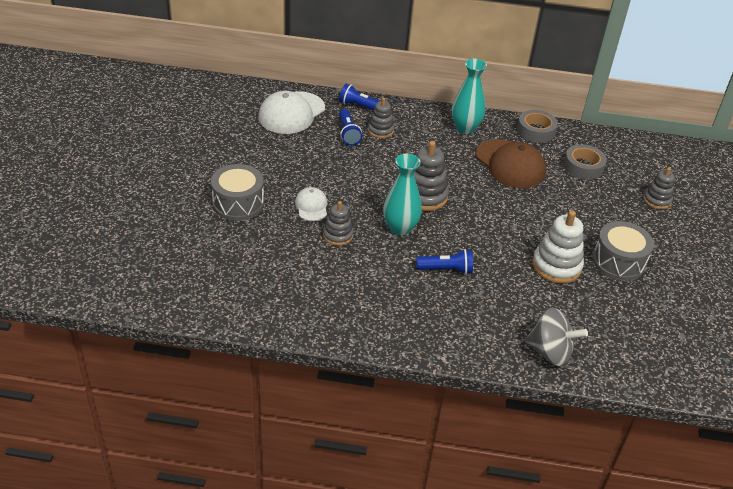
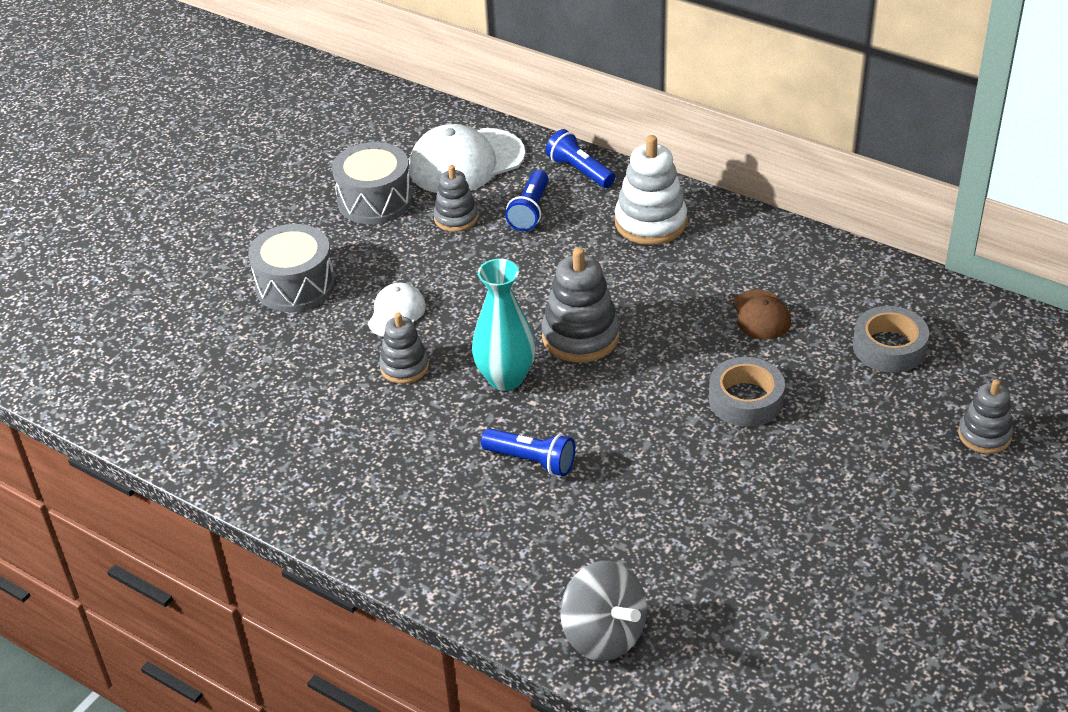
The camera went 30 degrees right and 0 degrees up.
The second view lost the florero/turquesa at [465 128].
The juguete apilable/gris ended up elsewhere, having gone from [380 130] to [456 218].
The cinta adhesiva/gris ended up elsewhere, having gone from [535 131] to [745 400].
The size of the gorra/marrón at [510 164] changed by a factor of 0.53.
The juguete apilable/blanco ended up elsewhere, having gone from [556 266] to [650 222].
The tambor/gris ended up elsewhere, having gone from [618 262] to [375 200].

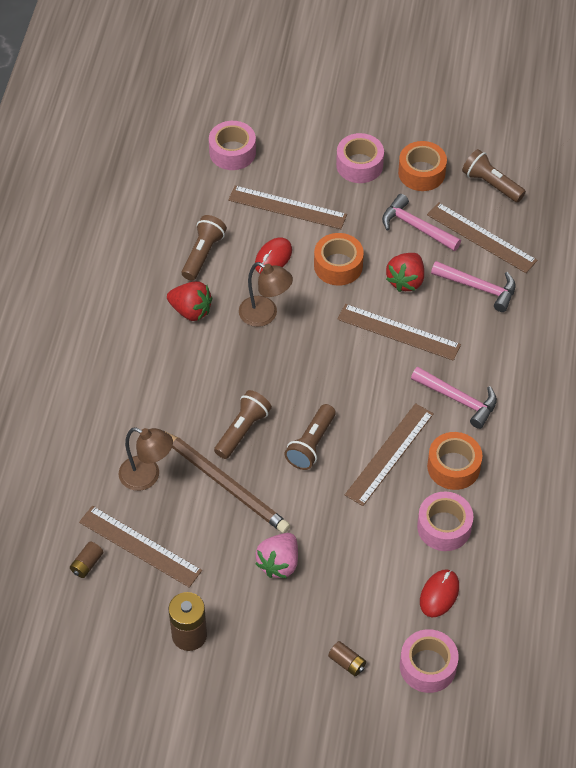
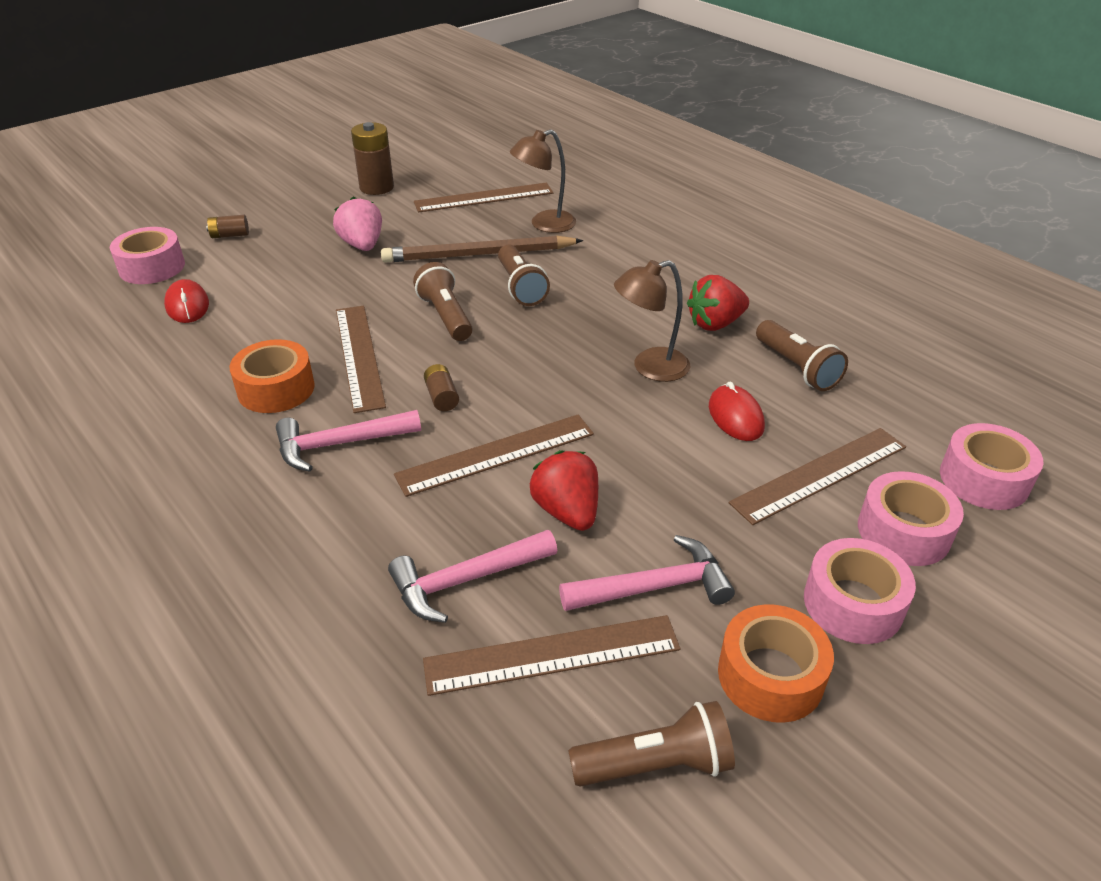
The camera went 130 degrees right and 15 degrees down.
The second view lost the cinta adhesiva/naranja at [338 265].
The cinta adhesiva/rosa ended up elsewhere, having gone from [444 527] to [903 531].
The pila/marrón ended up elsewhere, having gone from [87 564] to [442 397].

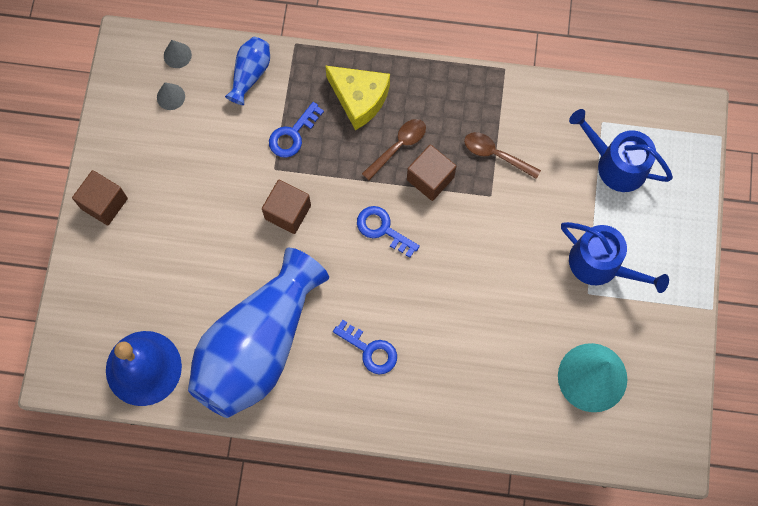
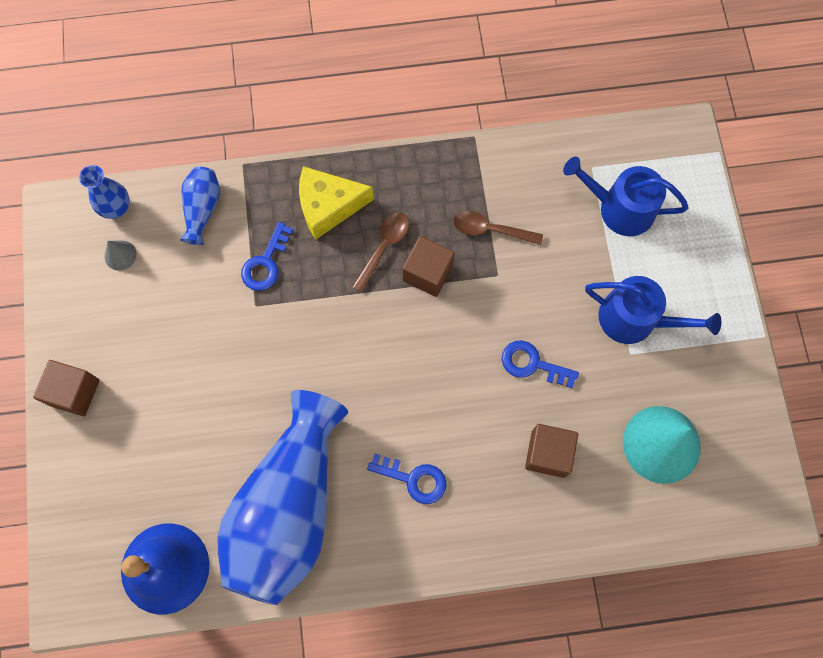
The camera went 15 degrees left and 0 degrees up.
Where the cono/gris stood at [177 55], the florero/azul came to stand at [116 208].
The queso/amarillo at [359 99] ended up facing another way, 150 degrees clockwise from before.
The cubo/marrón ended up elsewhere, having gone from [288 212] to [548 453].
The llave/azul ended up elsewhere, having gone from [382 229] to [532 364].

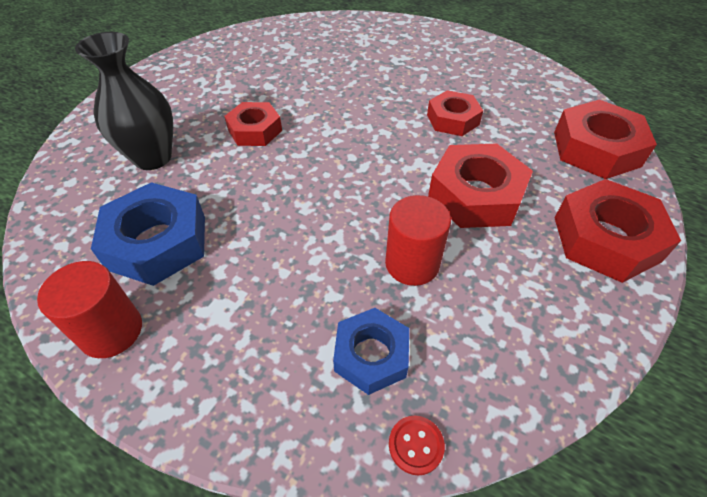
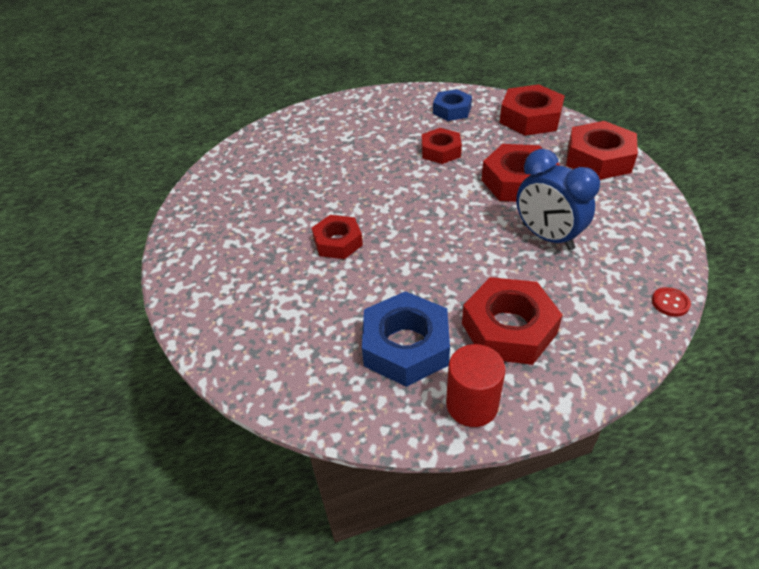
The camera went 45 degrees left and 5 degrees down.
The second view lost the florero/negro at [152 158].
Where the cilindro/rojo stood at [412 264], the despertador/azul came to stand at [547 237].
The tuerca/azul ended up elsewhere, having gone from [371 355] to [452 110].
The second view gained the tuerca/rojo at [508 328].

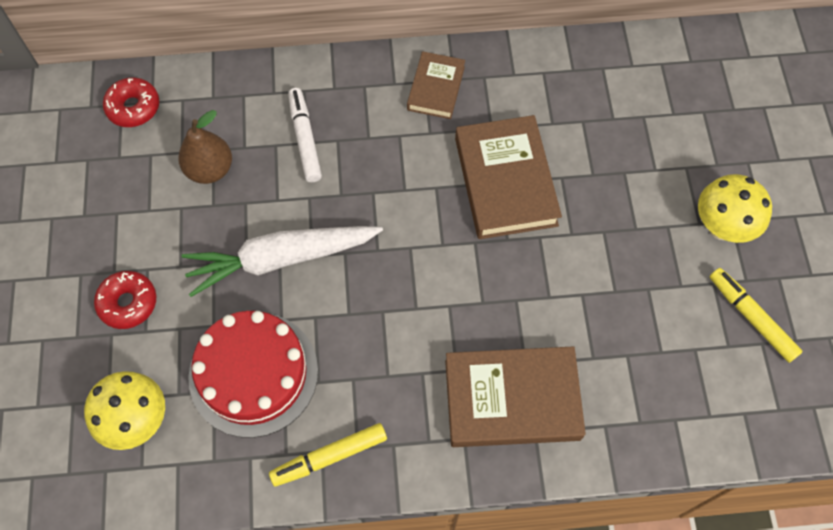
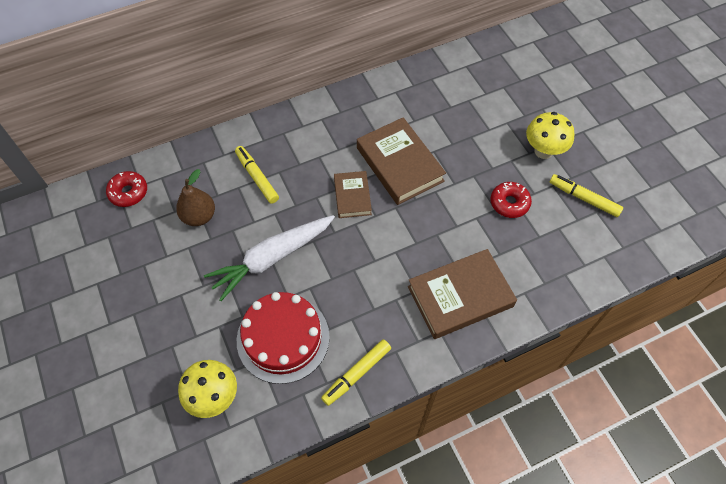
The camera went 20 degrees left and 5 degrees down.
The libro/marrón ended up elsewhere, having gone from [436 88] to [352 196].
What was the rotulador/blanco at [305 139] turned into the rotulador/amarillo at [257 177].
The rosquilla/rojo ended up elsewhere, having gone from [128 303] to [509 203].

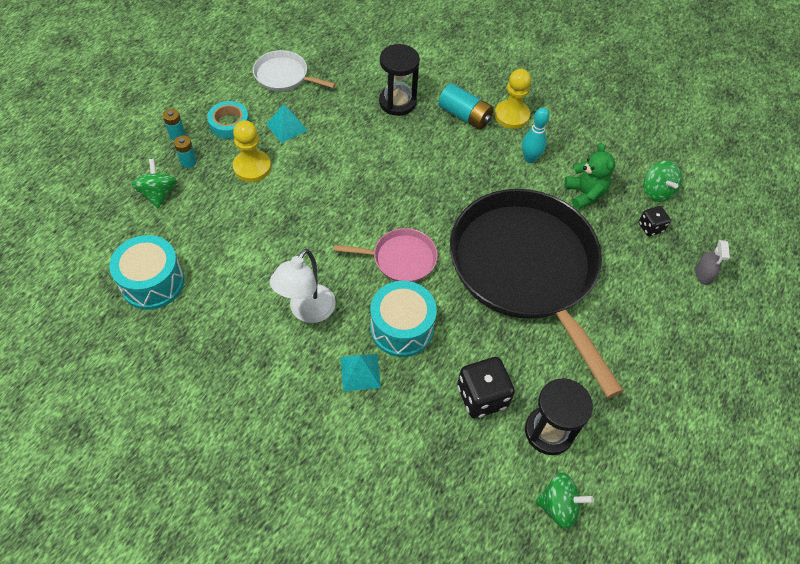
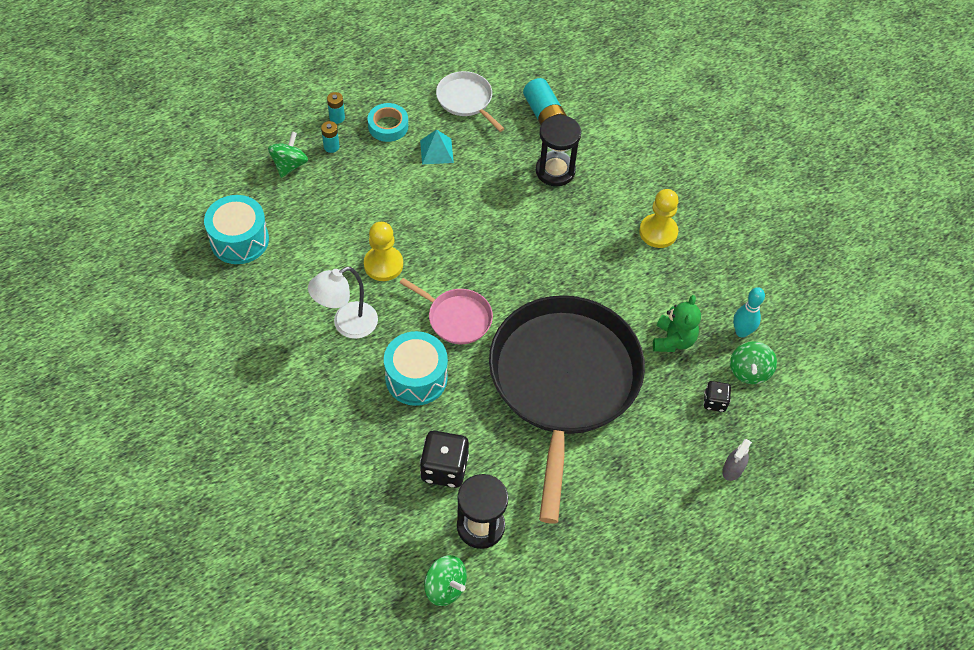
The camera went 30 degrees right and 0 degrees up.
The pila/turquesa ended up elsewhere, having gone from [464 116] to [544 114].
The bolo/turquesa ended up elsewhere, having gone from [530 159] to [741 332].
The peón/amarillo ended up elsewhere, having gone from [252 167] to [383 264].
The second view lost the pirámide/turquesa at [360 372].

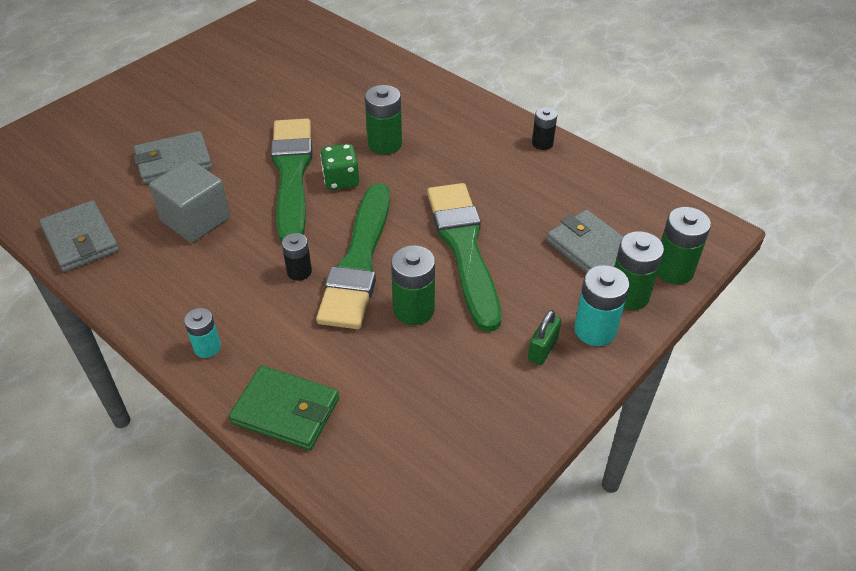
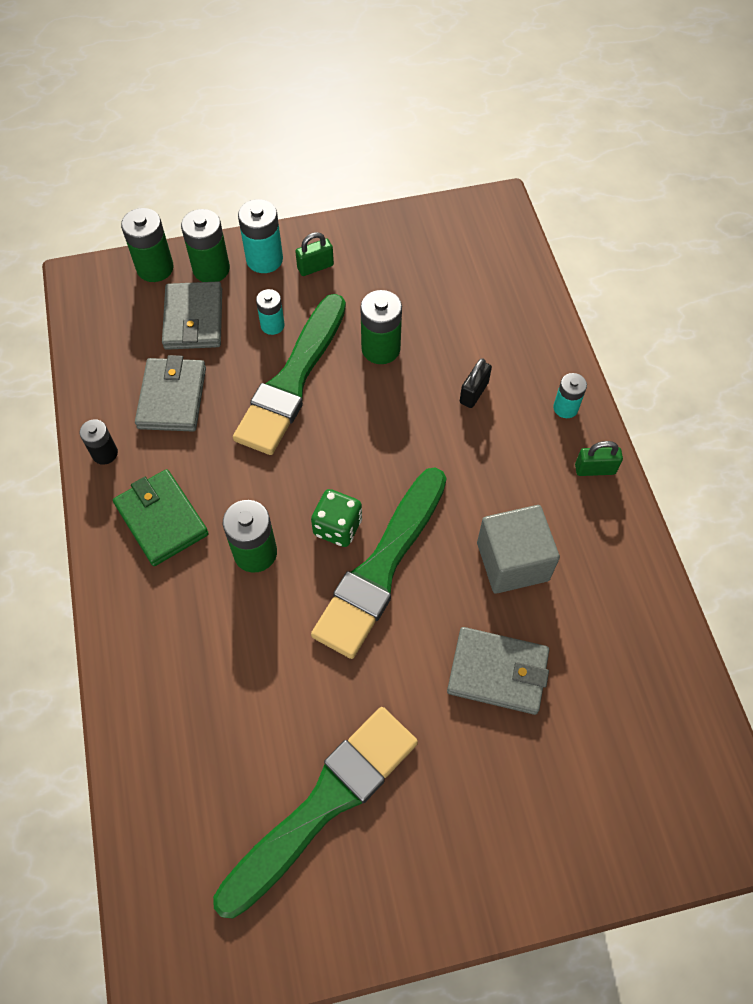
The camera went 145 degrees left and 15 degrees up.
The pincel/verde ended up elsewhere, having gone from [359 261] to [323 804].
The cartera/gris ended up elsewhere, having gone from [81 239] to [172 397].
The second view lost the pila/negro at [299 271].
The cartera/verde ended up elsewhere, having gone from [286 410] to [161 520].
The second view gained the pila/turquesa at [272 325].
The second view gained the candado/negro at [474 393].
The second view gained the candado/verde at [595 469].

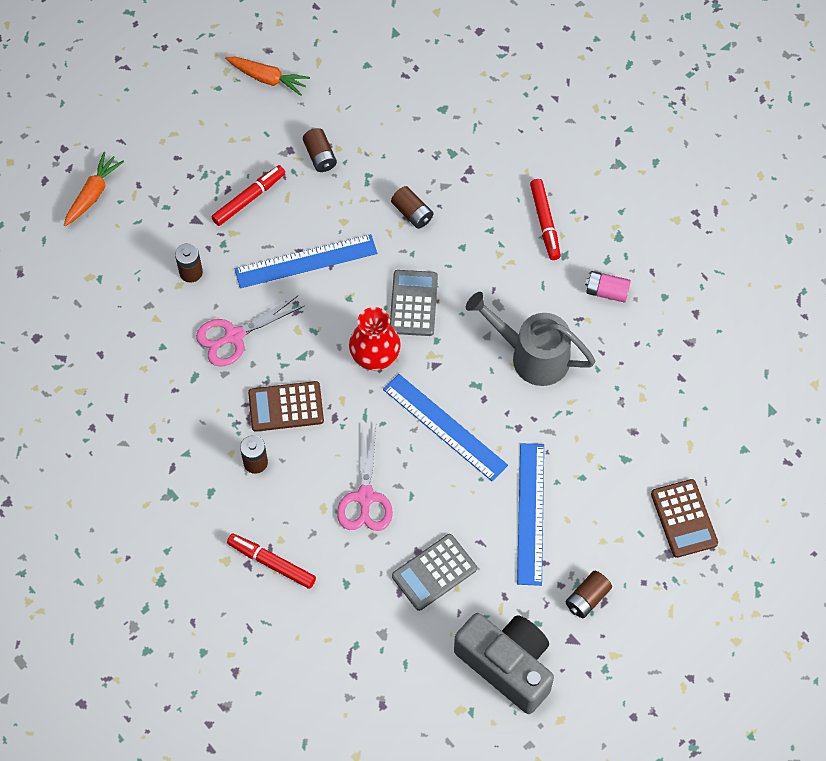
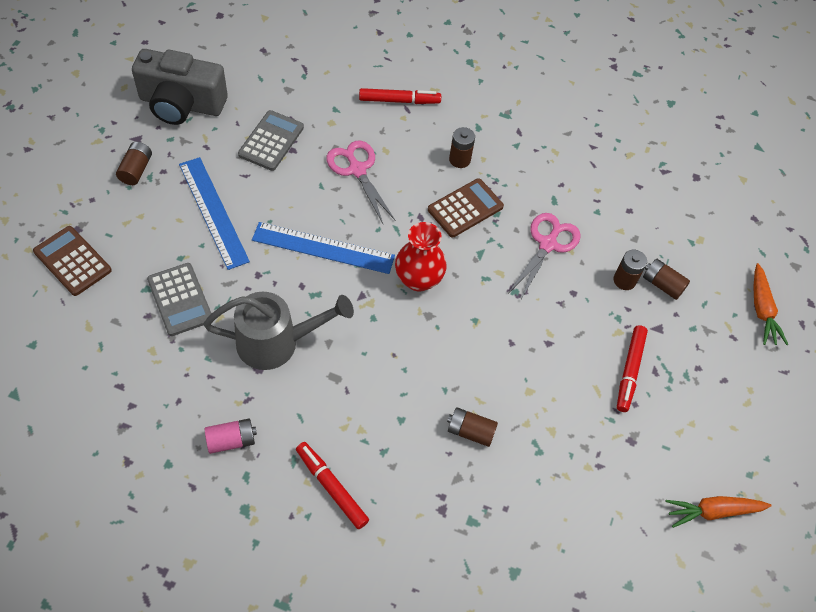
The camera went 145 degrees right and 5 degrees down.
The pila/marrón ended up elsewhere, having gone from [320 156] to [662 284].
The second view lost the regla/azul at [306 261].
The calculadora/gris ended up elsewhere, having gone from [413 303] to [180 299].

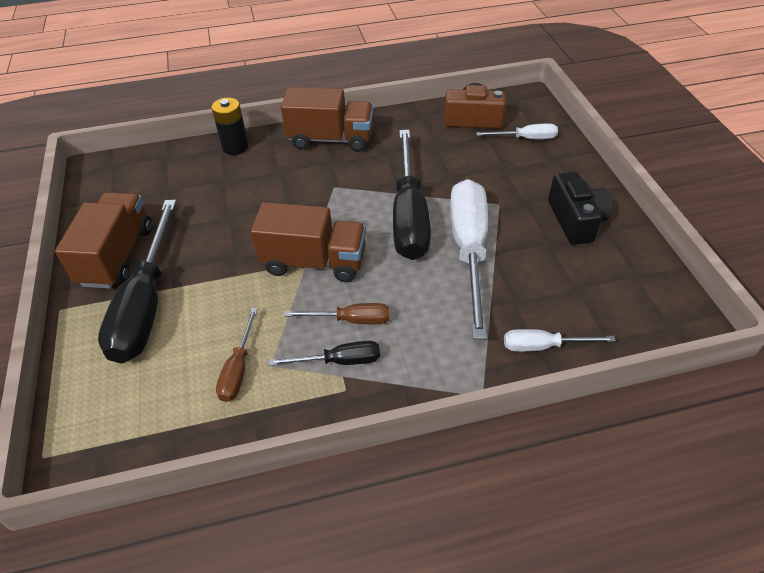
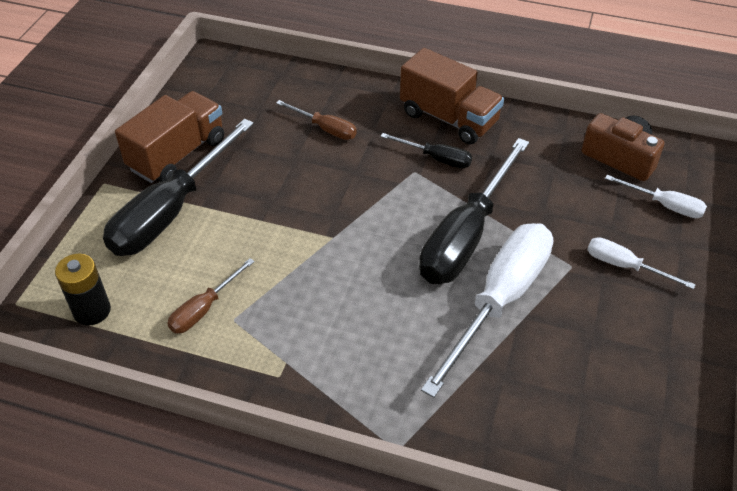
The camera went 30 degrees right and 0 degrees up.
The pila/negro ended up elsewhere, having gone from [235 147] to [92 311].
The second view lost the cámara/negro at [576 220].
The second view lost the camión/marrón at [314 262].
The destornillador/marrón ended up elsewhere, having gone from [351 320] to [325 129].
The destornillador/blanco ended up elsewhere, having gone from [543 346] to [624 266].
The destornillador/negro ended up elsewhere, having gone from [339 361] to [436 158].

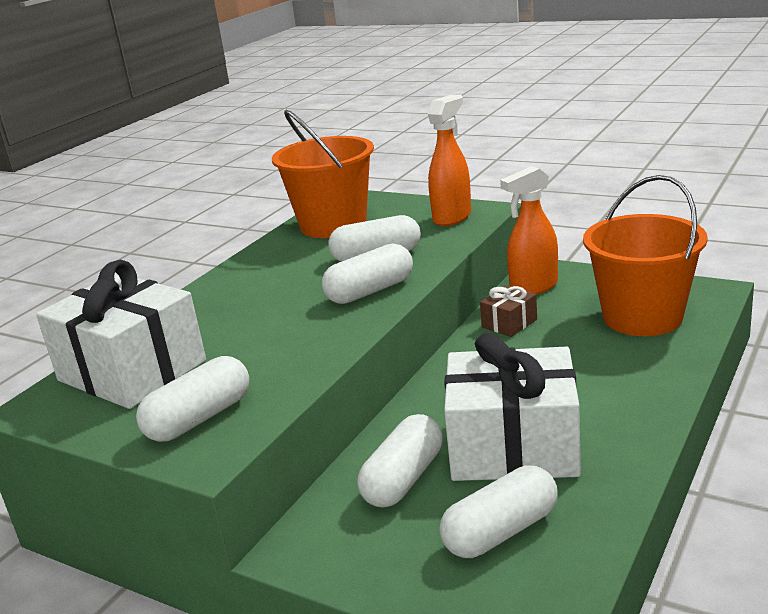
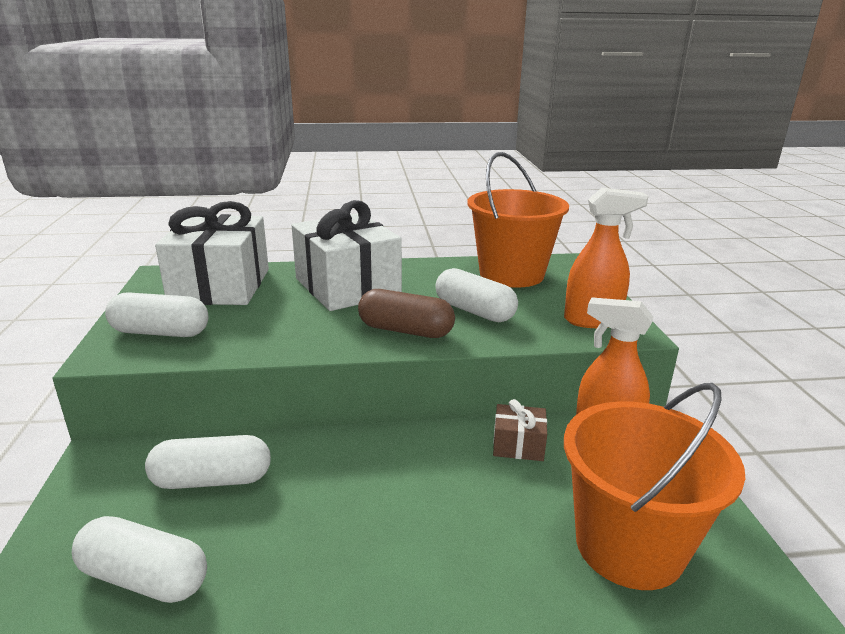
The camera went 50 degrees right and 0 degrees up.
What was the cápsula/blanco at [370 291] turned into the cápsula/marrón at [405 330].
The regalo/blanco ended up elsewhere, having gone from [513 446] to [347 287].

